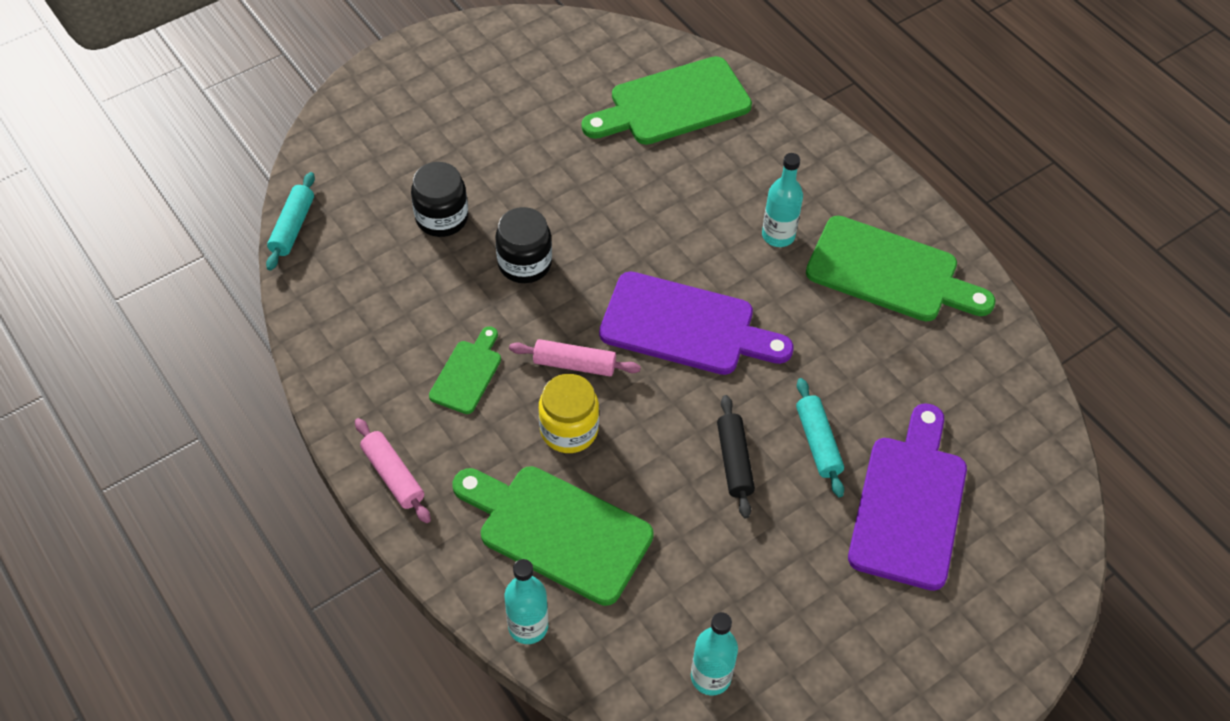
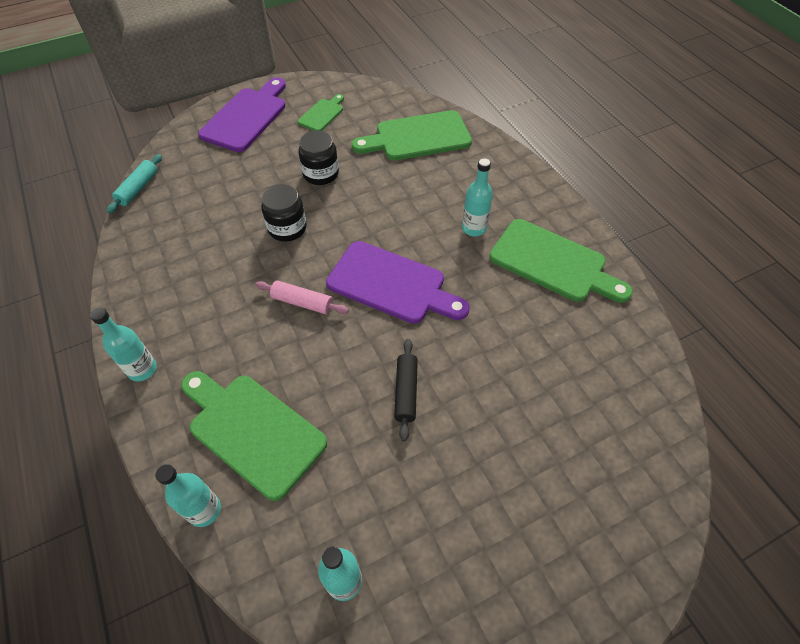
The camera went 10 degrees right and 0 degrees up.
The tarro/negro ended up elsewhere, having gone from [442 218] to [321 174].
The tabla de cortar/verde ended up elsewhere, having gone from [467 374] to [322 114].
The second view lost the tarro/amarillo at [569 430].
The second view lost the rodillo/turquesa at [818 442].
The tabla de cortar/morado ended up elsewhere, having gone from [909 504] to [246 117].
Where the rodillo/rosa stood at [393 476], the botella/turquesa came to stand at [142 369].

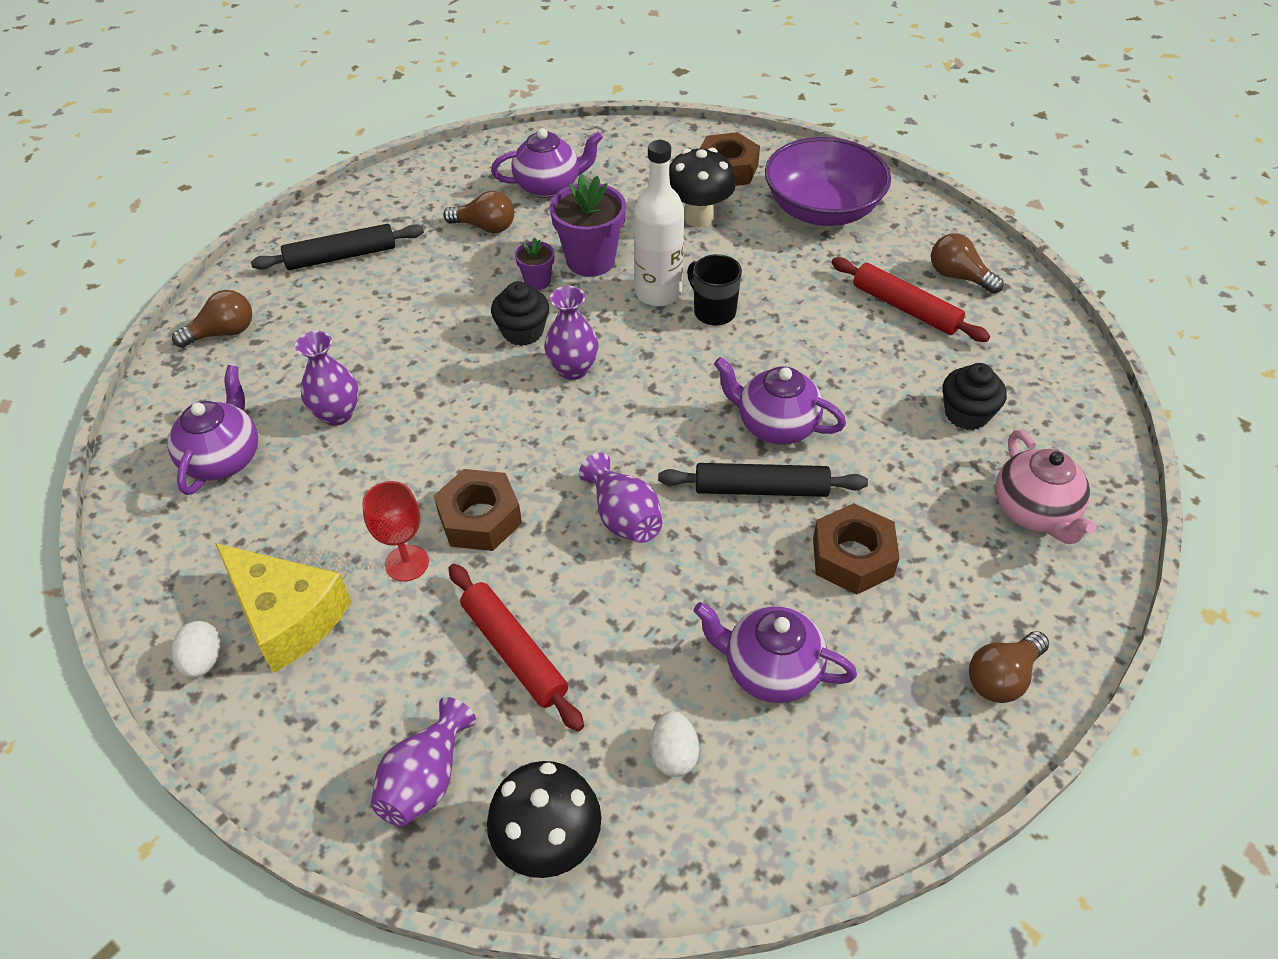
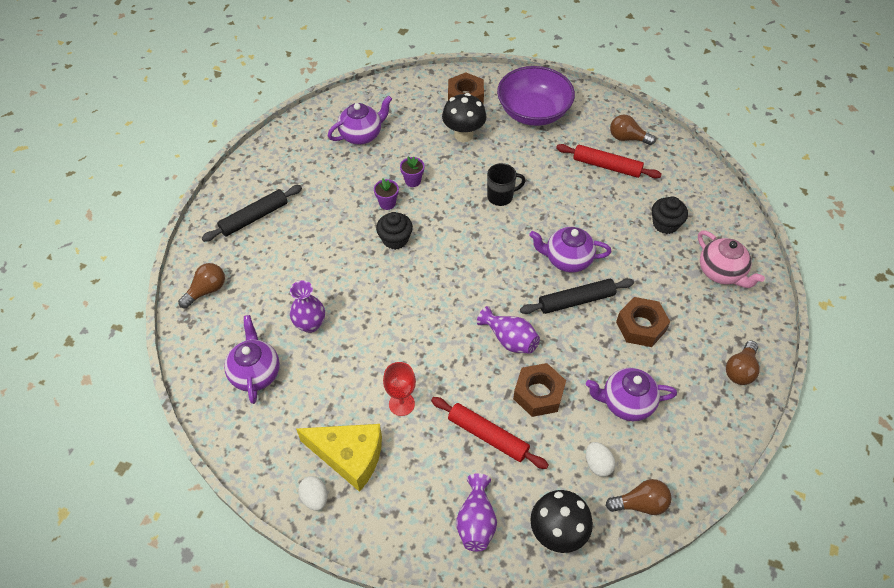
The camera went 20 degrees left and 5 degrees up.
The second view lost the botella/blanco at [658 293].
The size of the maceta/morado at [590 260] changed by a factor of 0.52.
The bombilla/marrón ended up elsewhere, having gone from [485 227] to [640 504].
The taza/negro at [713 312] ended up facing another way, 135 degrees clockwise from before.
The second view lost the florero/morado at [573 369].
The tuerca/marrón ended up elsewhere, having gone from [480 518] to [538 394].

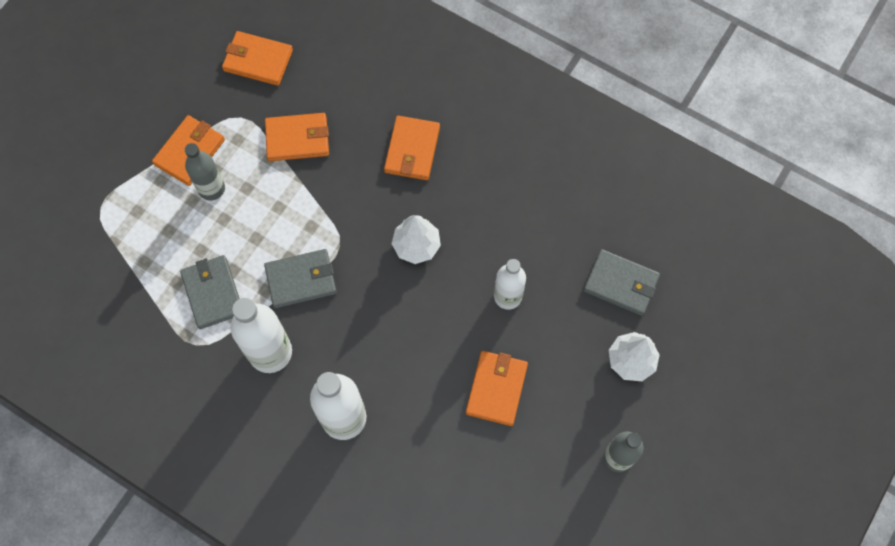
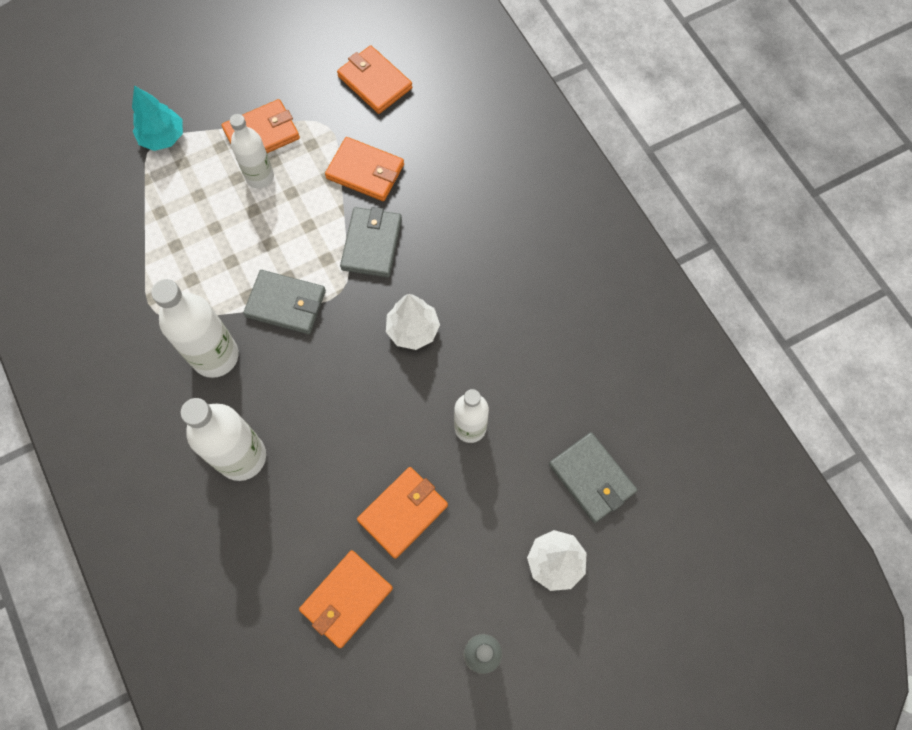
The camera went 30 degrees right and 0 degrees up.
The cartera/naranja ended up elsewhere, having gone from [412 150] to [346 599].
What was the botella/gris at [211 188] turned into the botella/blanco at [260 177].
The cartera/gris ended up elsewhere, having gone from [213 293] to [372 244].
The second view gained the árbol/turquesa at [163 137].

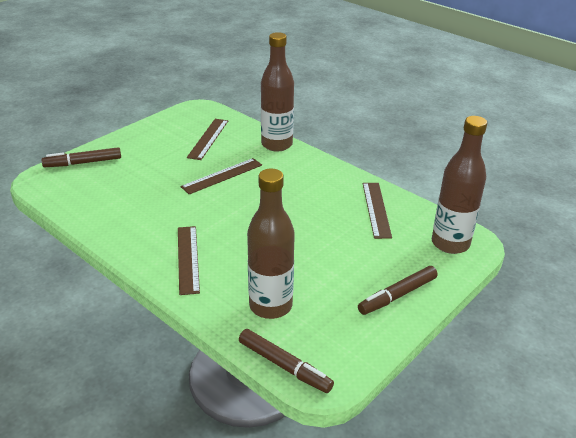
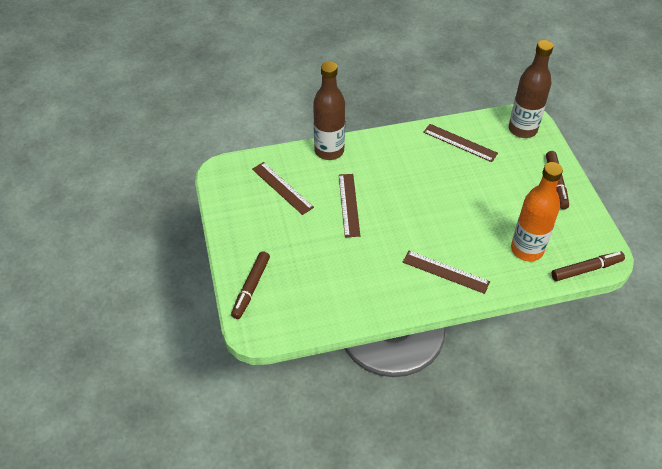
The camera went 55 degrees left and 15 degrees up.
What was the botella/marrón at [270 306] turned into the botella/naranja at [527 249].

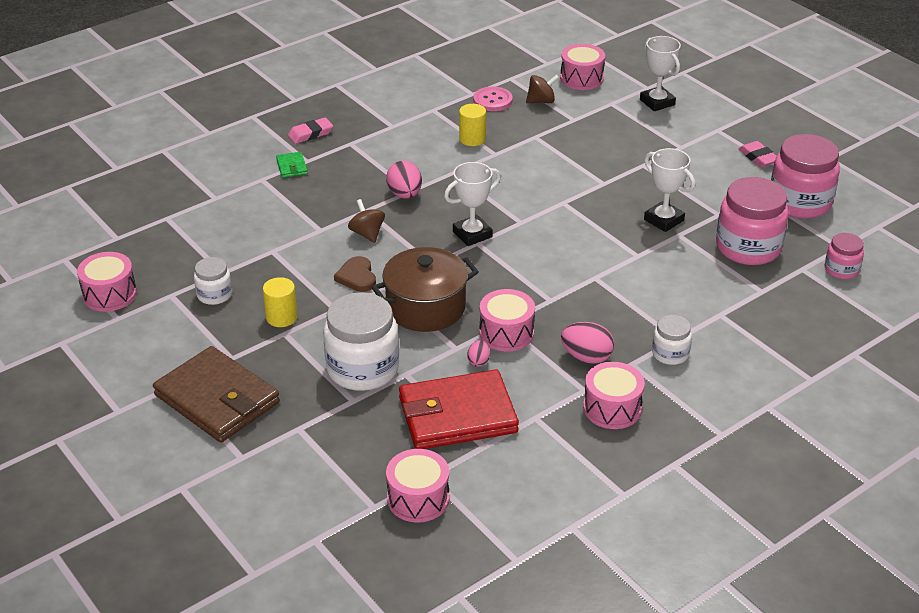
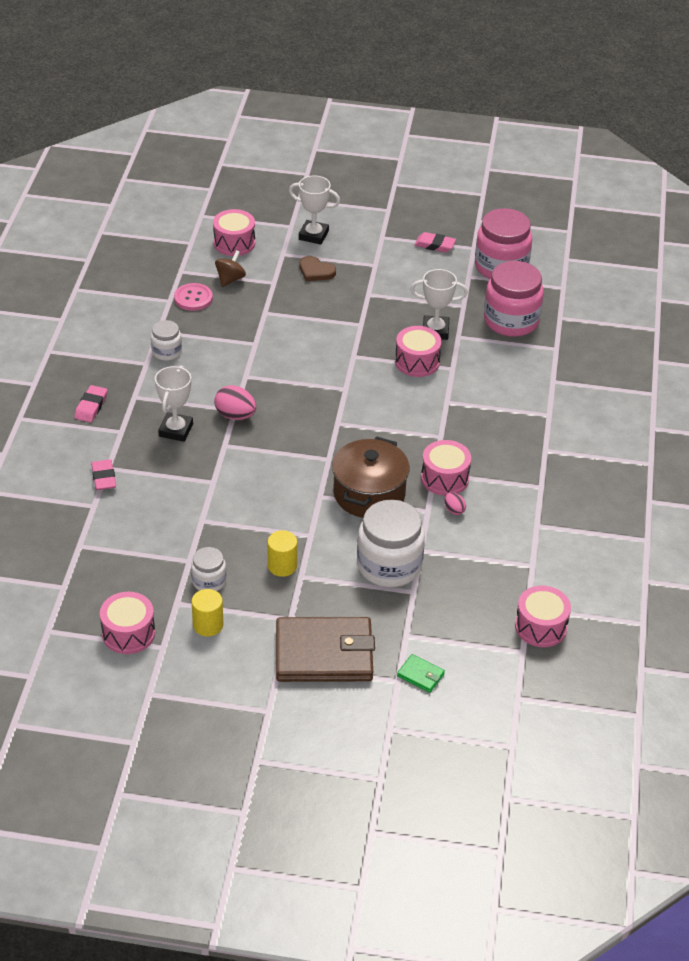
The camera went 45 degrees left and 5 degrees up.
The cilindro/amarillo ended up elsewhere, having gone from [472 139] to [208 625].
The cartera/verde ended up elsewhere, having gone from [291 167] to [420 675].
The trofeo/blanco ended up elsewhere, having gone from [472 234] to [176 430].
The second view lost the peonza/marrón at [367 234].
The second view lost the tarro/rosa at [841 270].
The corazón/marrón ended up elsewhere, having gone from [357 277] to [316 271].
The tarro/blanco ended up elsewhere, having gone from [670 354] to [166 352].
The second view lost the huevo/rosa at [586 357].
The tambor/rosa ended up elsewhere, having gone from [612 408] to [417 362].
The second view lost the cartera/rojo at [457 415].
The second view gained the goma de borrar/rosa at [104 478].

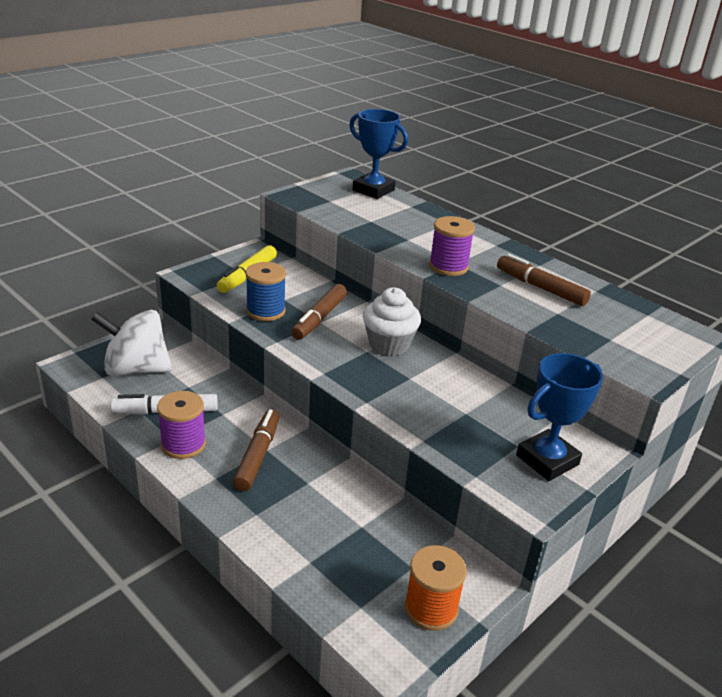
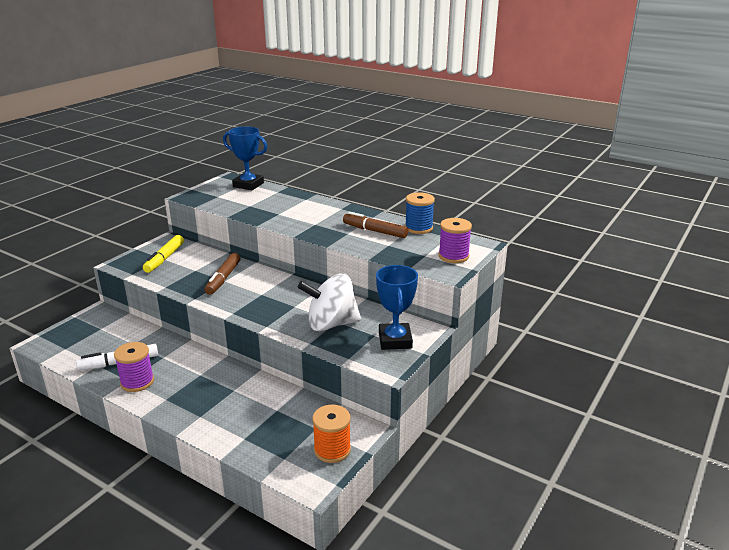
The camera went 10 degrees left and 5 degrees down.
The carrete/morado ended up elsewhere, having gone from [448 267] to [453 256].
The carrete/azul ended up elsewhere, having gone from [265 311] to [418 228].
The second view lost the magdalena/blanco at [389 344].
The peonza/blanco ended up elsewhere, having gone from [136 369] to [331 324].
The trofeo/azul at [547 460] ended up facing another way, 45 degrees counterclockwise from before.
The second view lost the rotulador/marrón at [258 455].

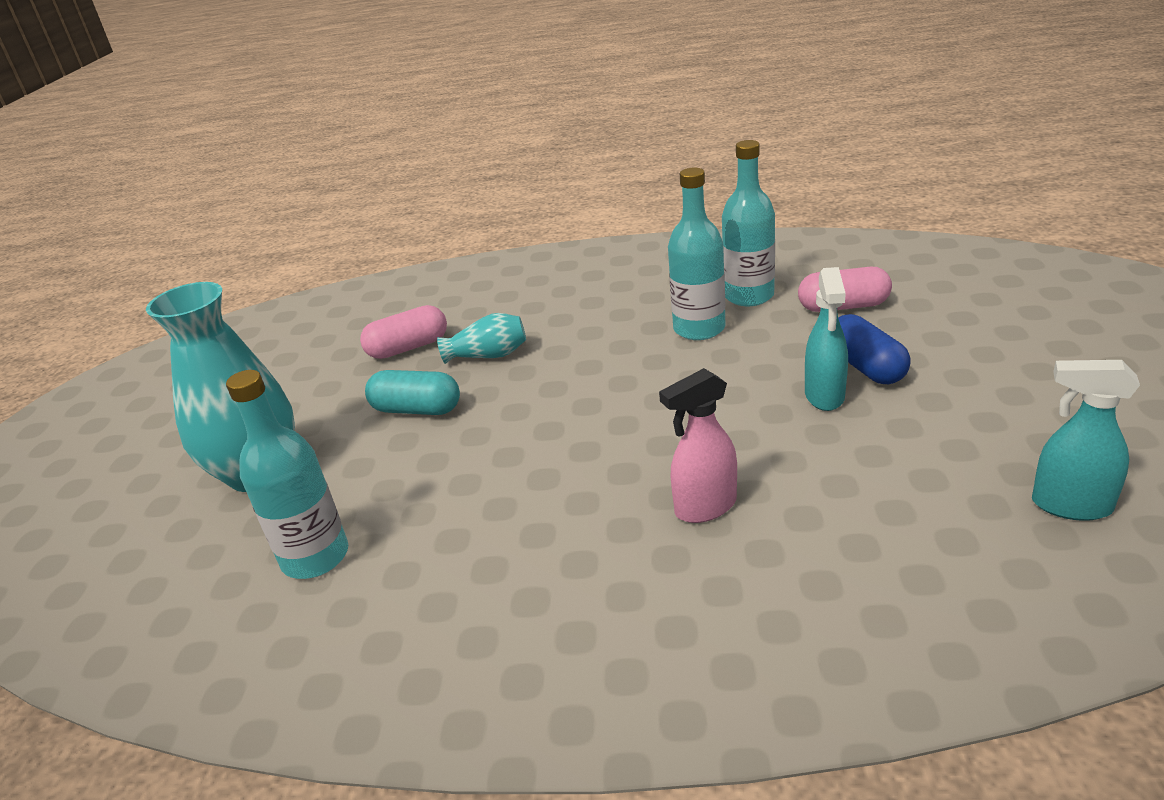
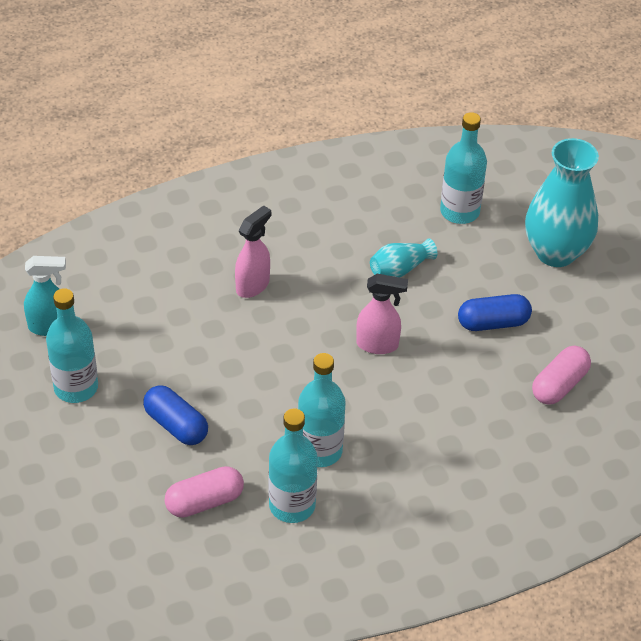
The camera went 150 degrees right and 15 degrees up.
The second view lost the pulverizador/turquesa at [824 396].
The florero/turquesa ended up elsewhere, having gone from [488 355] to [400 269].
What was the cápsula/turquesa at [417 409] turned into the cápsula/azul at [493 323].
The second view gained the pulverizador/rosa at [378 345].
The second view gained the botella/turquesa at [76 387].

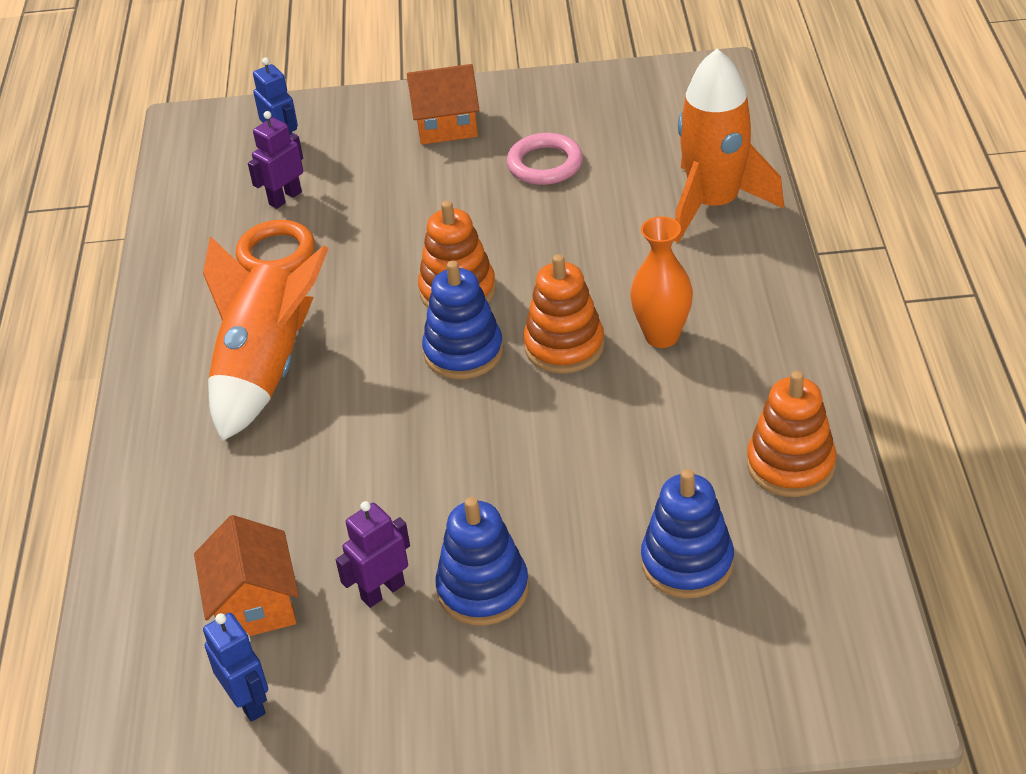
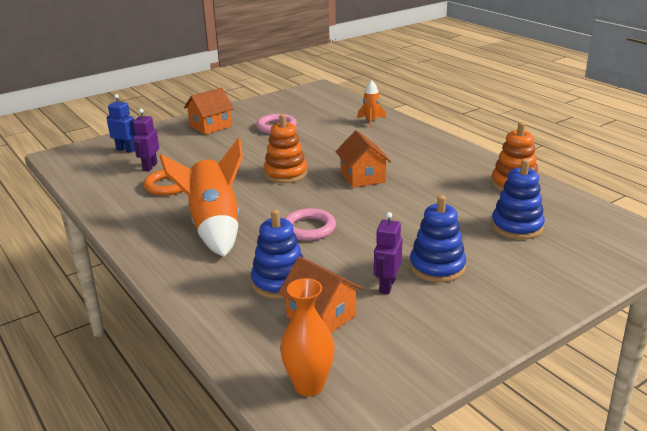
The camera went 35 degrees left and 15 degrees down.
The size of the cohete/naranja at [714 204] changed by a factor of 0.47.
The florero/naranja ended up elsewhere, having gone from [662 336] to [309 386].
Where the juguete apilable/naranja stood at [564 346], the casa/naranja came to stand at [362 177].
The juguete apilable/azul ended up elsewhere, having gone from [463 352] to [280 282].
The second view lost the robot/azul at [248 702].
The second view gained the anillo/rosa at [309 228].

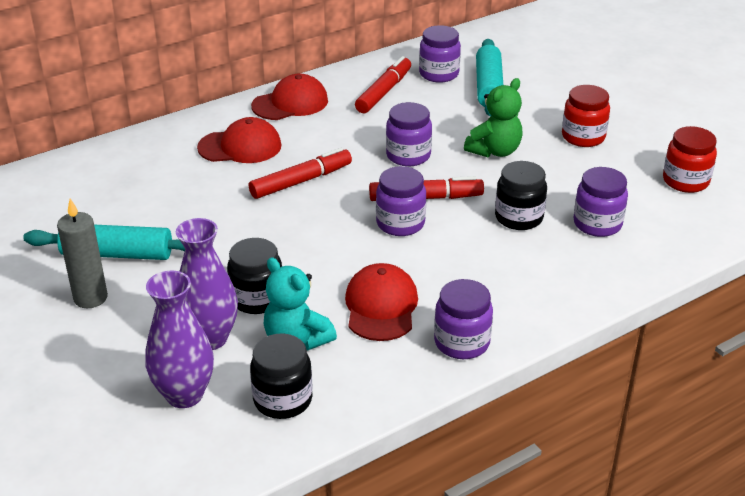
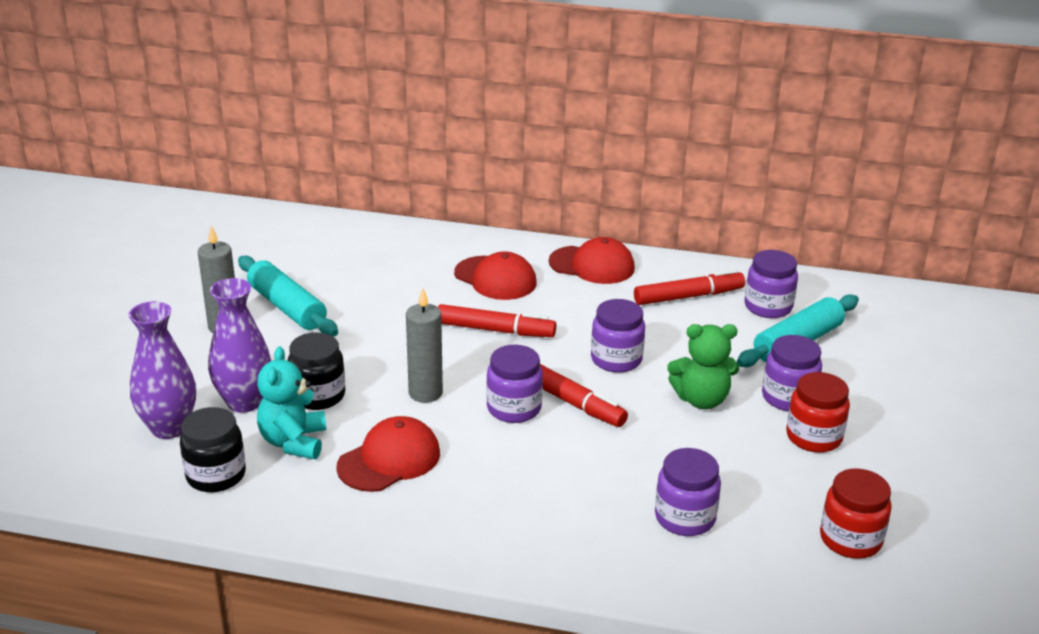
The camera went 45 degrees right and 5 degrees down.
The second view lost the tarro/negro at [518 218].
The tarro/morado ended up elsewhere, having gone from [461 342] to [788 398].
The second view gained the vela/gris at [425 393].

